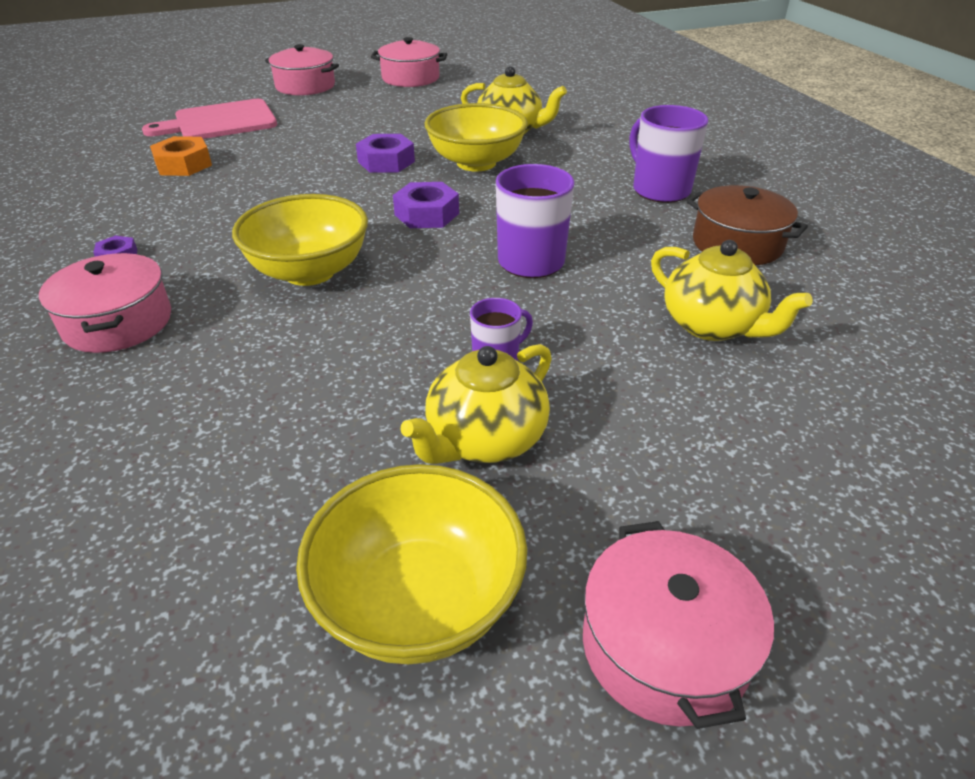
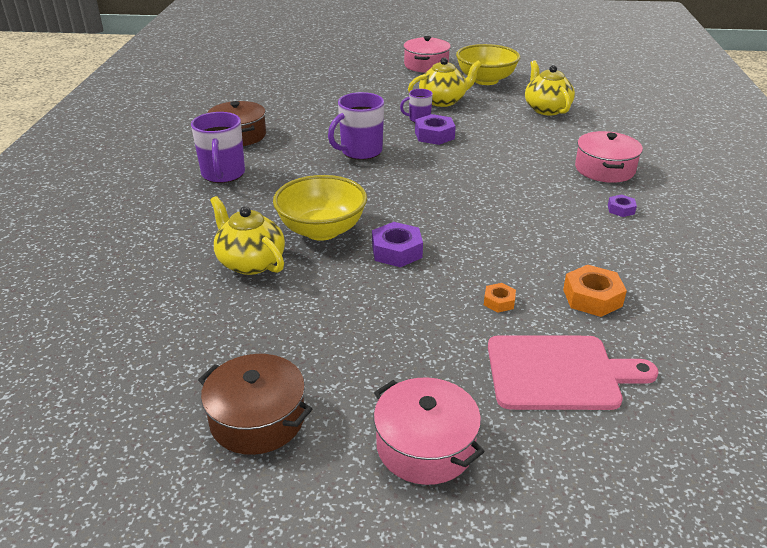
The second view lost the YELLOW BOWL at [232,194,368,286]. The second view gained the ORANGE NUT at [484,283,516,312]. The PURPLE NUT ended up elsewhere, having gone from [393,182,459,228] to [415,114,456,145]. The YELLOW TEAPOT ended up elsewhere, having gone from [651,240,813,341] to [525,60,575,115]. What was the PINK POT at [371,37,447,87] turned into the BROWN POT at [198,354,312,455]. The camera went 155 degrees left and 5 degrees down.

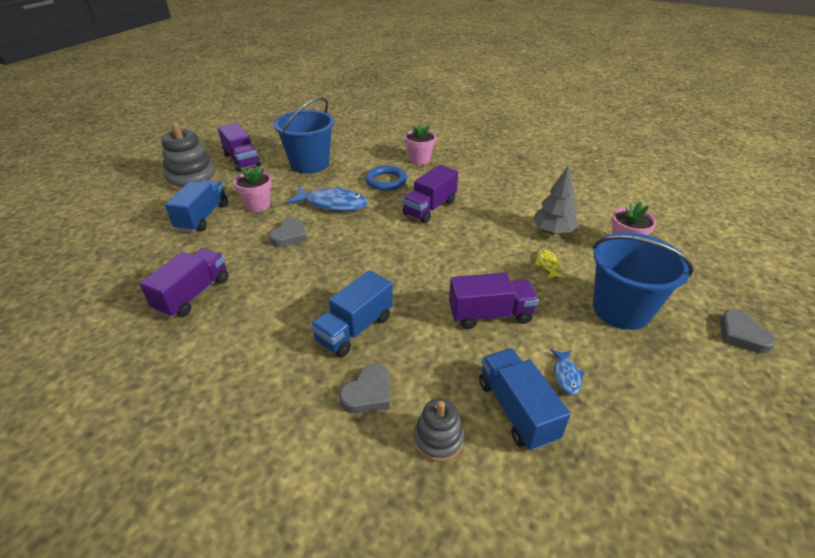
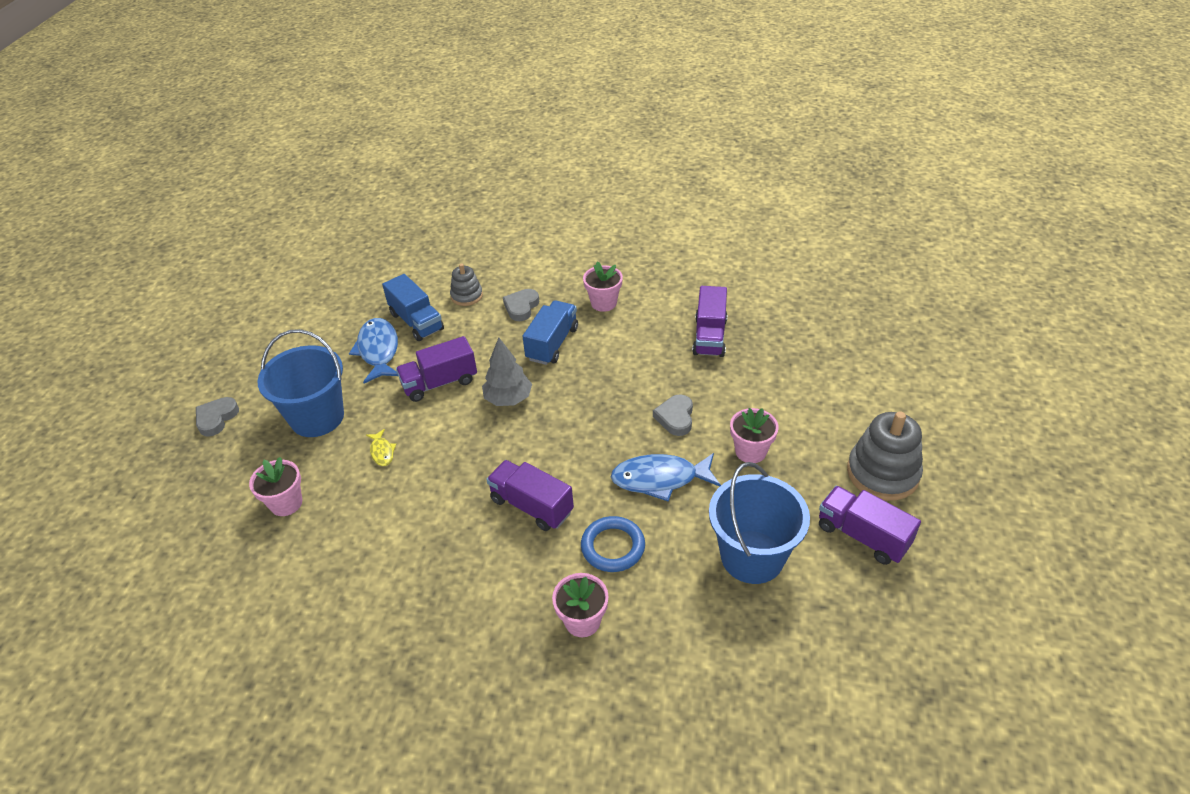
The second view lost the BLUE TRUCK at [165,180,228,232]. The second view gained the PINK FLOWER POT at [583,261,623,312]. The GREY TREE ended up elsewhere, having gone from [533,165,579,234] to [482,337,532,406]. The PURPLE TRUCK at [402,165,458,223] ended up facing another way, 75 degrees counterclockwise from before. The GREY HEART at [720,309,776,354] ended up facing another way, 120 degrees counterclockwise from before. The size of the BLUE FISH at [550,349,585,395] changed by a factor of 2.05. The camera went 165 degrees right and 5 degrees up.

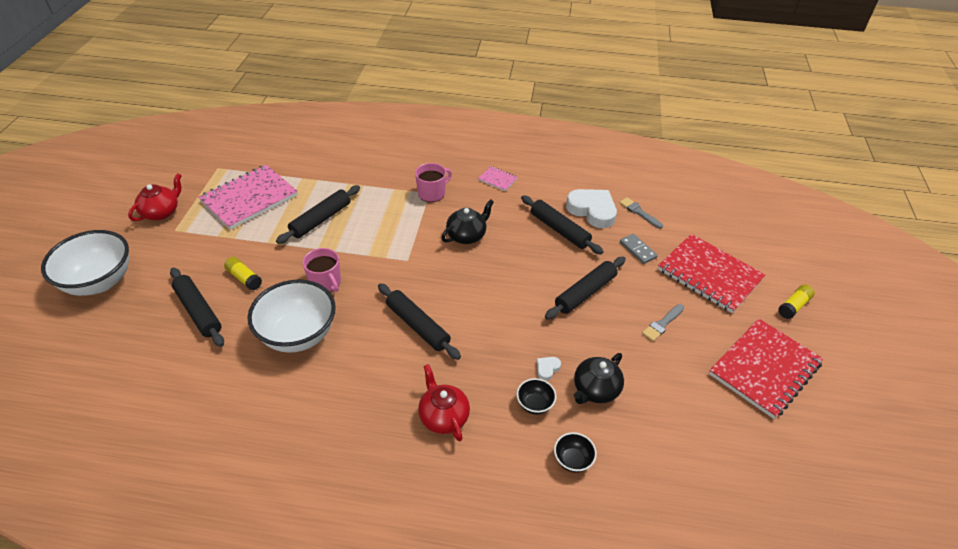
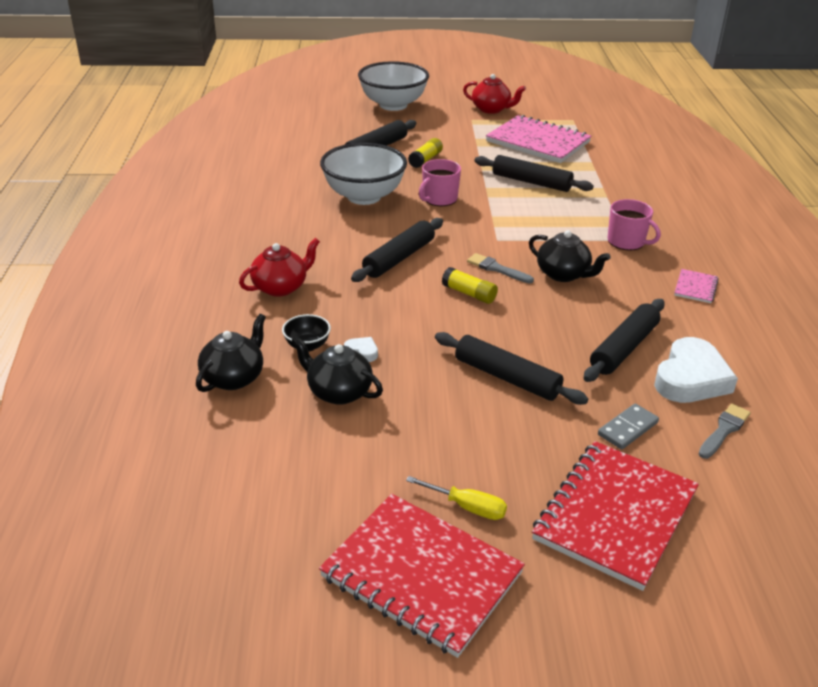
The second view gained the YELLOW SCREWDRIVER at [406,476,507,520]. The GREY BRUSH ended up elsewhere, having gone from [642,304,684,341] to [467,253,534,283]. The YELLOW GLUE STICK ended up elsewhere, having gone from [778,284,815,319] to [442,267,498,304]. Where the BLACK BOWL stood at [554,432,597,473], the BLACK TEAPOT came to stand at [196,314,266,392]. The camera went 80 degrees right and 10 degrees down.

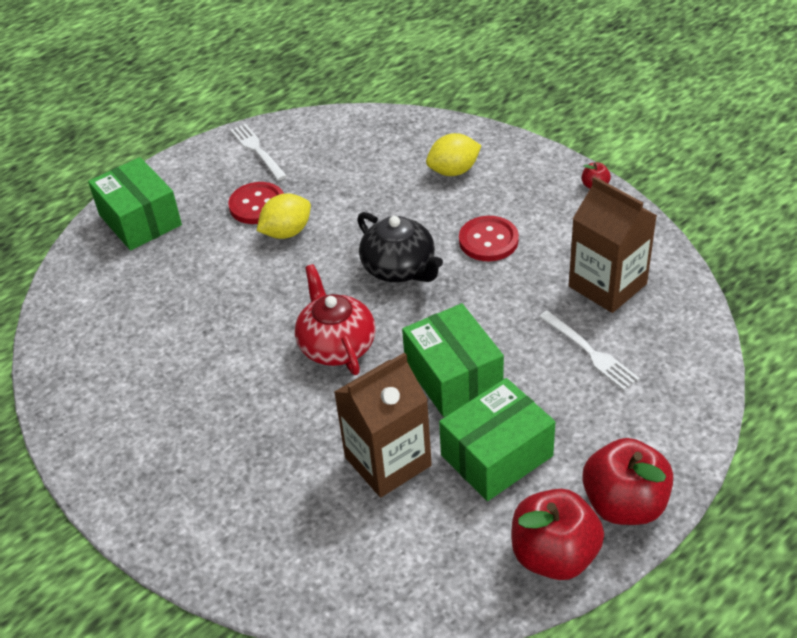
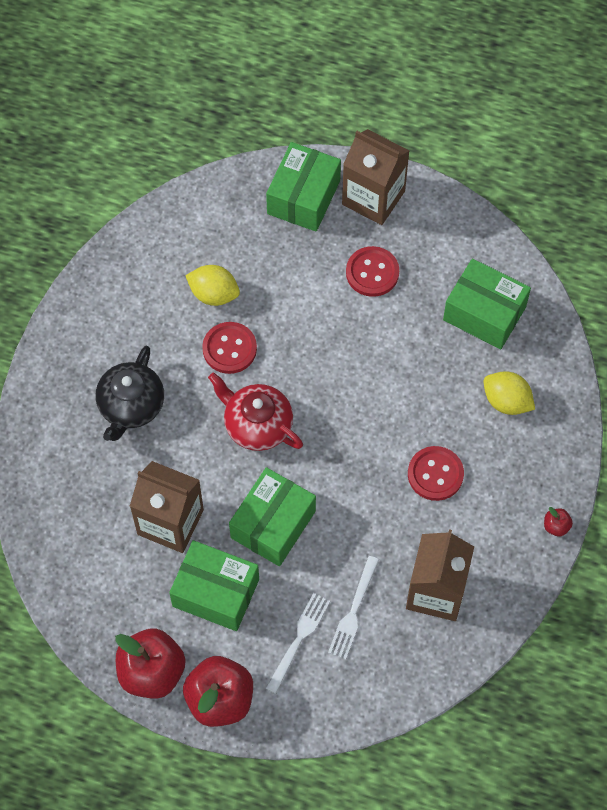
The second view gained the RED BUTTON at [202,322,257,374]. The second view gained the BROWN CARTON at [342,129,409,225]. The second view gained the GREEN BOX at [443,258,531,349]. The WHITE FORK ended up elsewhere, having gone from [230,124,287,181] to [266,593,330,694]. The YELLOW LEMON ended up elsewhere, having gone from [257,193,311,239] to [185,265,240,306]. The BLACK TEAPOT ended up elsewhere, having gone from [357,212,443,282] to [96,346,164,441]. The RED TEAPOT at [295,264,375,375] ended up facing another way, 90 degrees counterclockwise from before. The camera went 55 degrees right and 20 degrees up.

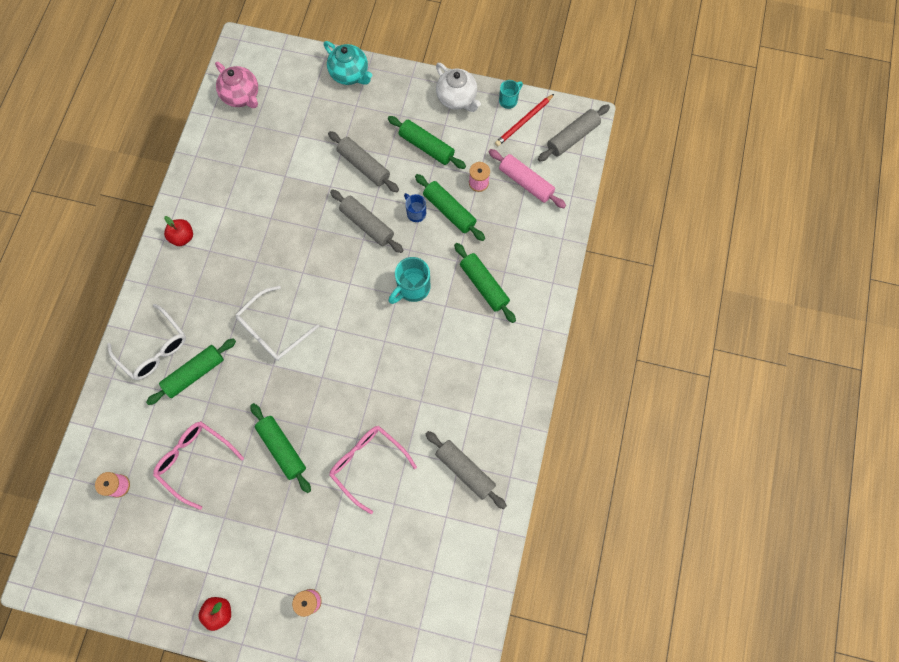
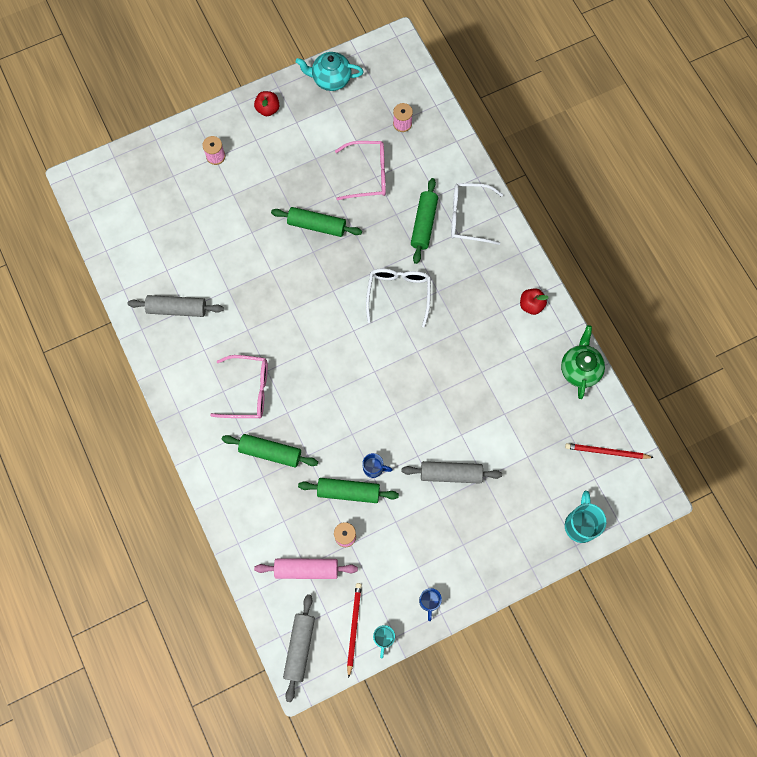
The second view lost the GREY ROLLING PIN at [330,189,403,253]. The second view lost the GREEN ROLLING PIN at [388,116,466,169]. The second view gained the GREEN TEAPOT at [561,325,605,399]. The TURQUOISE TEAPOT ended up elsewhere, having gone from [324,41,372,85] to [296,52,364,91]. The PINK GLASSES ended up elsewhere, having gone from [329,426,417,514] to [210,355,268,418]. The TURQUOISE MUG ended up elsewhere, having gone from [389,257,430,304] to [565,491,606,543]. Where the PINK TEAPOT stood at [215,62,258,108], the RED PENCIL came to stand at [565,443,654,459]. Where the WHITE TEAPOT stood at [436,63,481,112], the BLUE MUG came to stand at [419,588,442,621]. The camera went 140 degrees right and 0 degrees up.

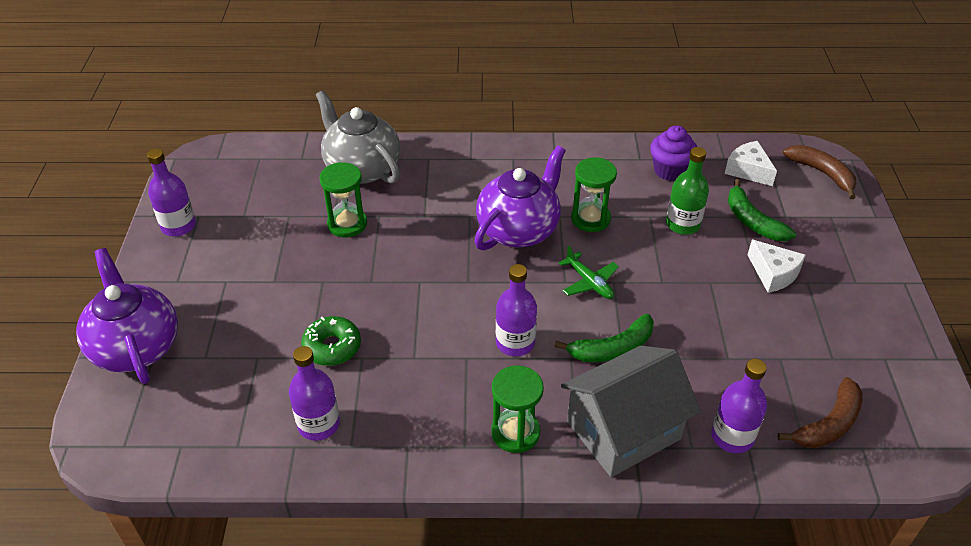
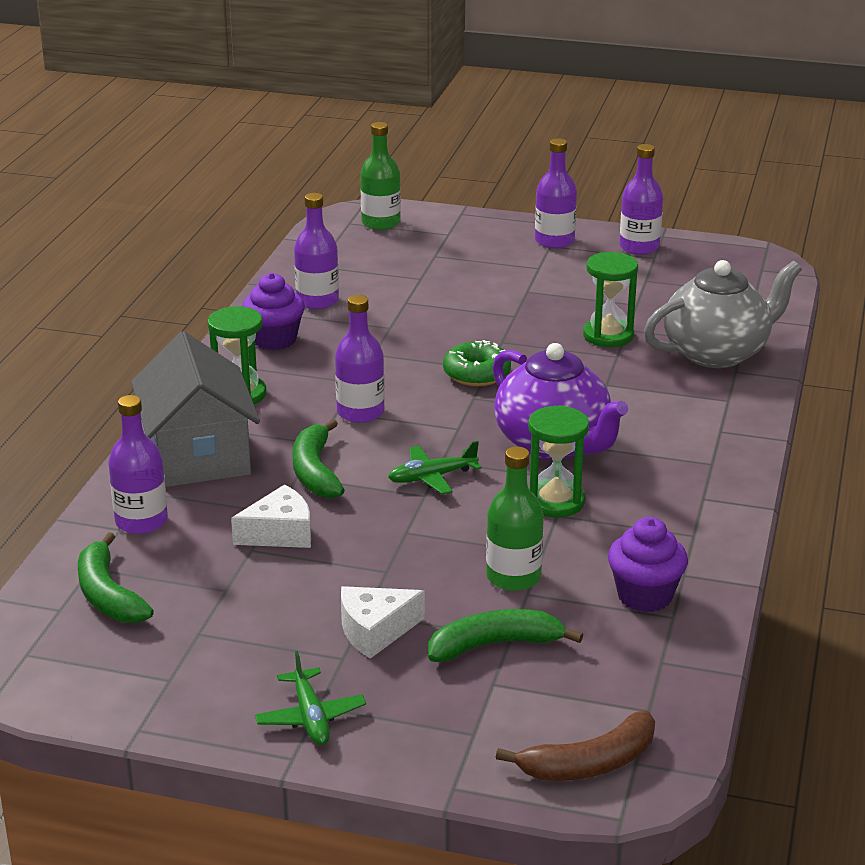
The second view lost the PURPLE TEAPOT at [76,248,178,384]. The second view gained the PURPLE CUPCAKE at [242,273,305,350]. The second view gained the GREEN PLANE at [255,651,366,745]. The second view gained the GREEN BOTTLE at [360,122,401,230]. The second view gained the PURPLE BOTTLE at [535,138,577,249]. The GREEN DONUT ended up elsewhere, having gone from [301,316,361,366] to [443,340,511,386]. The WHITE CHEESE ended up elsewhere, having gone from [725,141,777,186] to [231,484,311,548]. What was the BROWN BANANA at [777,377,863,448] turned into the GREEN BANANA at [78,532,154,623]. The camera went 105 degrees right and 15 degrees down.

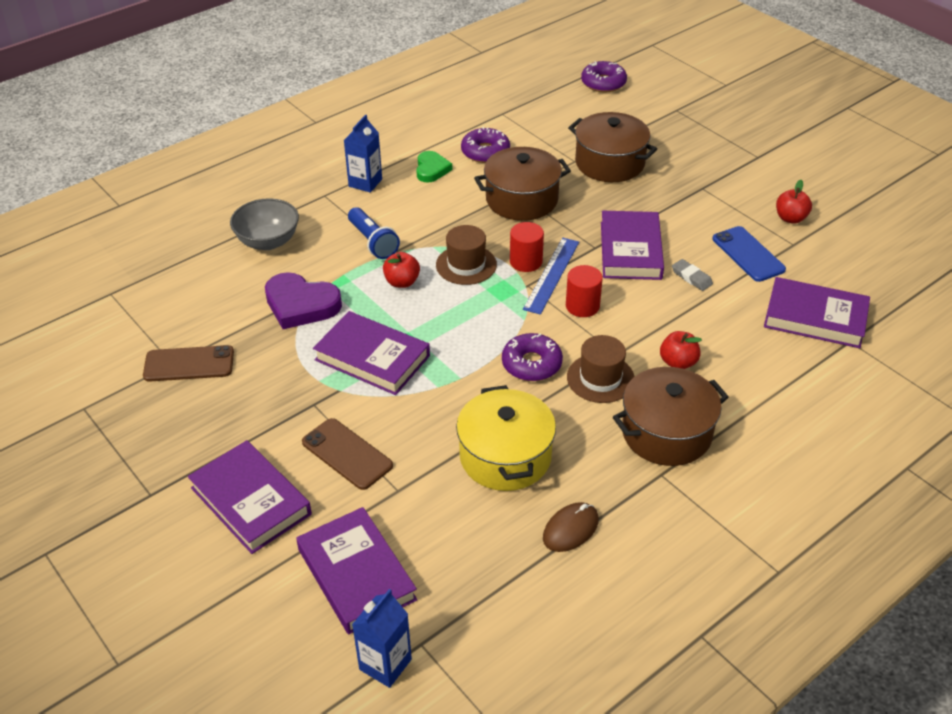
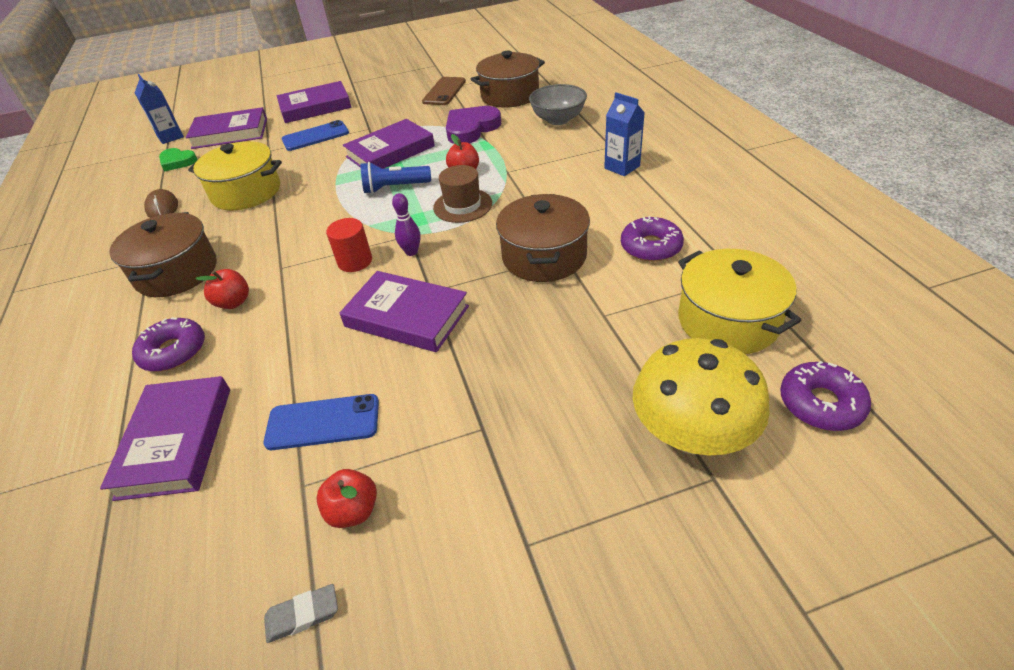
The second view lost the RED CYLINDER at [510,222,544,272]. The second view lost the BROWN HAT at [567,335,635,403]. The second view gained the YELLOW MUSHROOM at [633,338,770,455]. The second view gained the YELLOW POT at [678,249,802,354]. The BLUE FLASHLIGHT ended up elsewhere, having gone from [348,207,400,259] to [360,162,431,194]. The GREEN HEART ended up elsewhere, having gone from [416,151,452,183] to [159,148,197,172]. The PURPLE DONUT ended up elsewhere, having gone from [502,333,563,381] to [132,318,205,372]. The BROWN POT ended up elsewhere, having gone from [568,112,657,182] to [471,51,545,108]. The GREY ERASER ended up elsewhere, having gone from [672,259,713,291] to [264,584,338,643]. Where the BLUE RULER stood at [523,238,579,315], the PURPLE BOWLING PIN came to stand at [392,193,420,256]. What was the BROWN PHONE at [302,418,393,490] turned into the BLUE PHONE at [282,120,349,151]. The PURPLE BOOK at [764,277,870,348] ended up facing another way, 45 degrees counterclockwise from before. The camera went 115 degrees right and 0 degrees up.

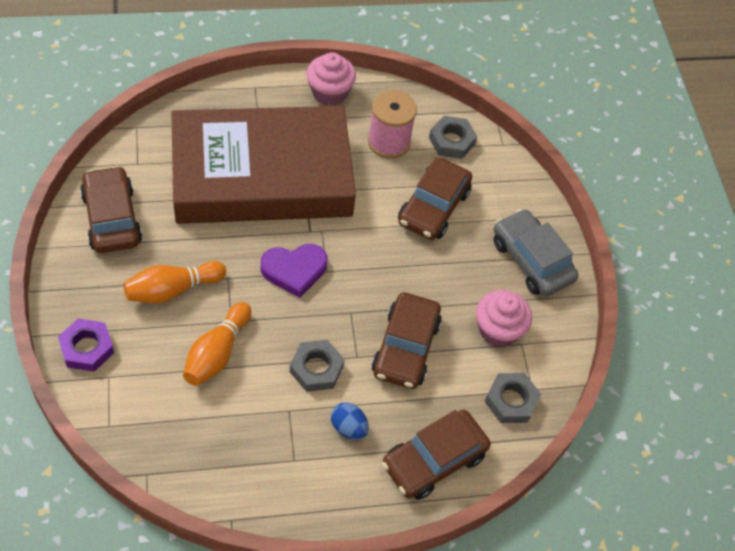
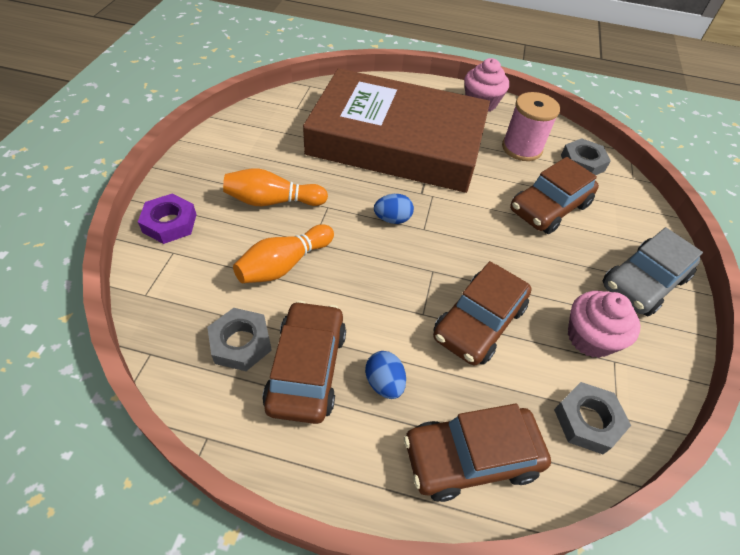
The BROWN CAR ended up elsewhere, having gone from [80,166,142,253] to [262,301,346,424]. The GREY NUT ended up elsewhere, having gone from [290,340,344,392] to [207,308,272,371]. Where the PURPLE HEART stood at [261,244,327,298], the BLUE EGG came to stand at [374,194,414,224]. The GREY CAR at [494,209,578,296] ended up facing another way, 120 degrees counterclockwise from before. The camera went 25 degrees right and 5 degrees down.

